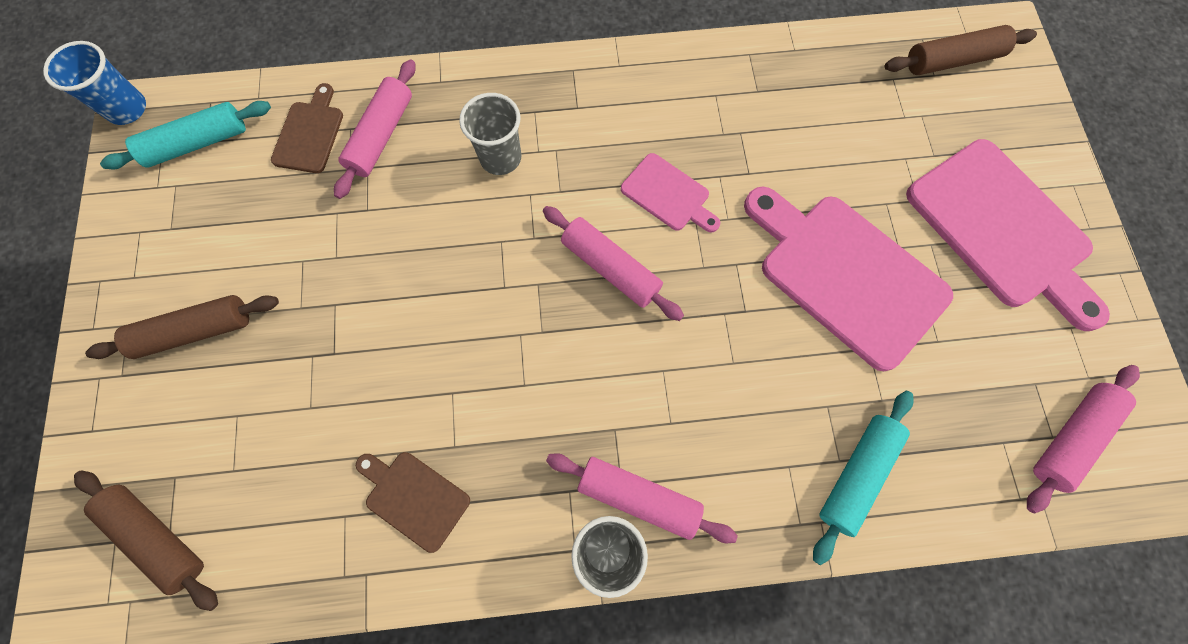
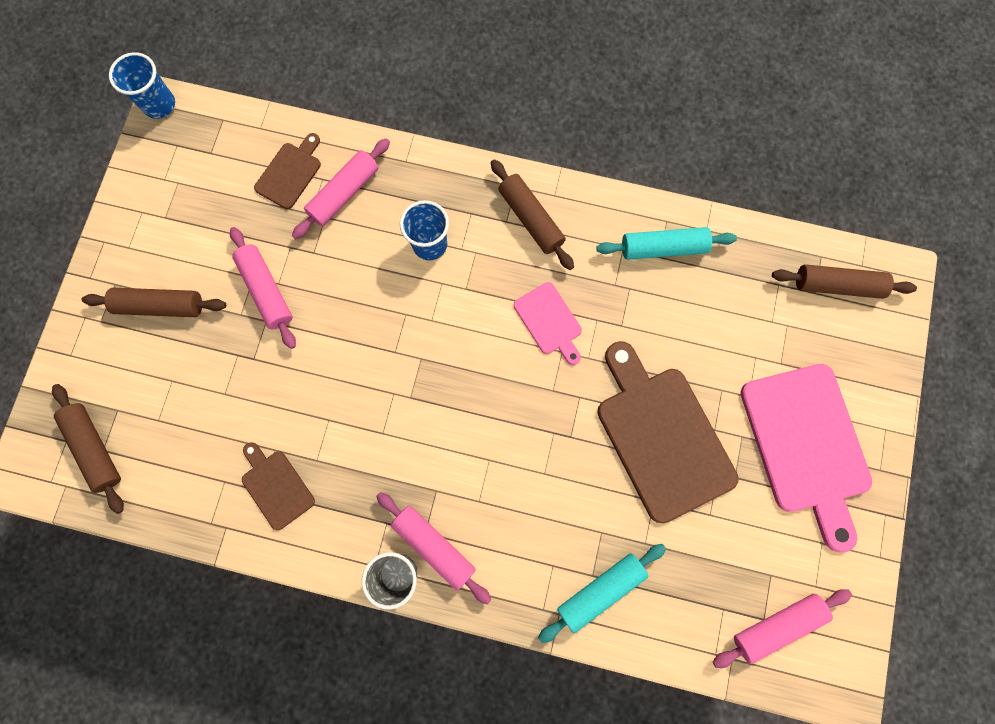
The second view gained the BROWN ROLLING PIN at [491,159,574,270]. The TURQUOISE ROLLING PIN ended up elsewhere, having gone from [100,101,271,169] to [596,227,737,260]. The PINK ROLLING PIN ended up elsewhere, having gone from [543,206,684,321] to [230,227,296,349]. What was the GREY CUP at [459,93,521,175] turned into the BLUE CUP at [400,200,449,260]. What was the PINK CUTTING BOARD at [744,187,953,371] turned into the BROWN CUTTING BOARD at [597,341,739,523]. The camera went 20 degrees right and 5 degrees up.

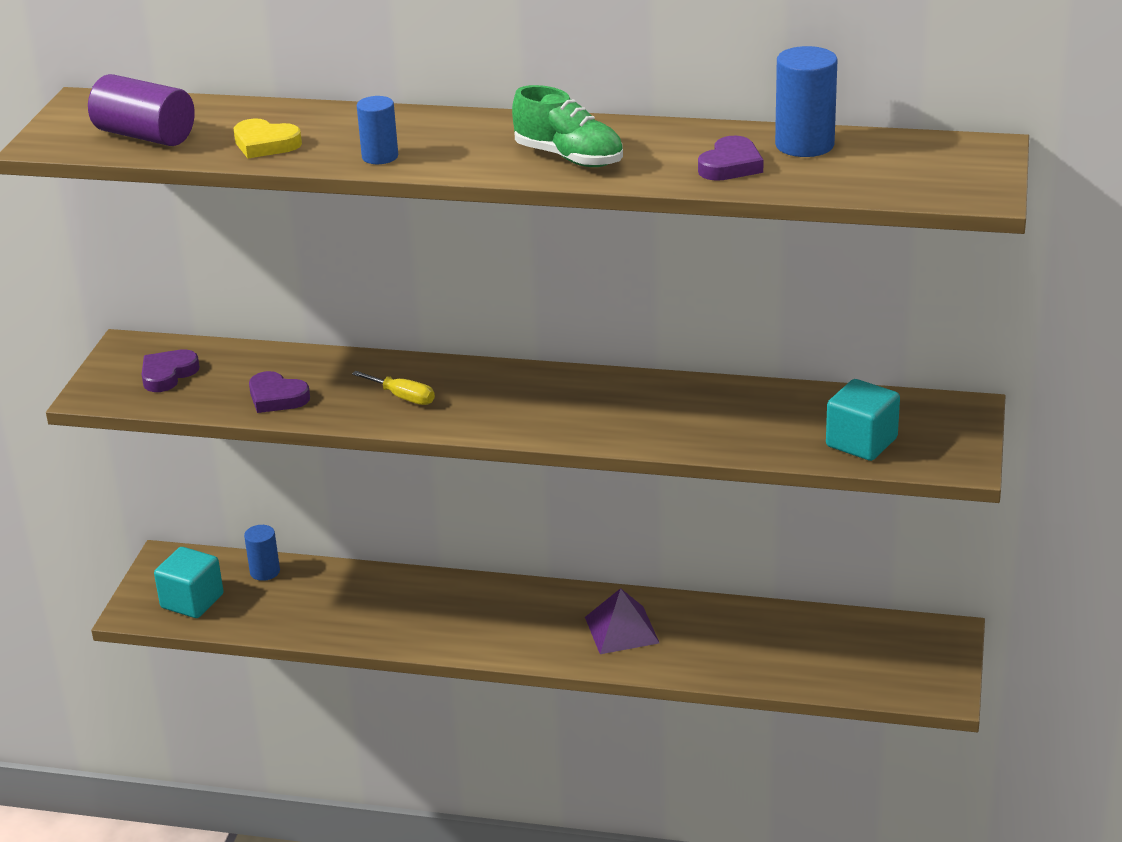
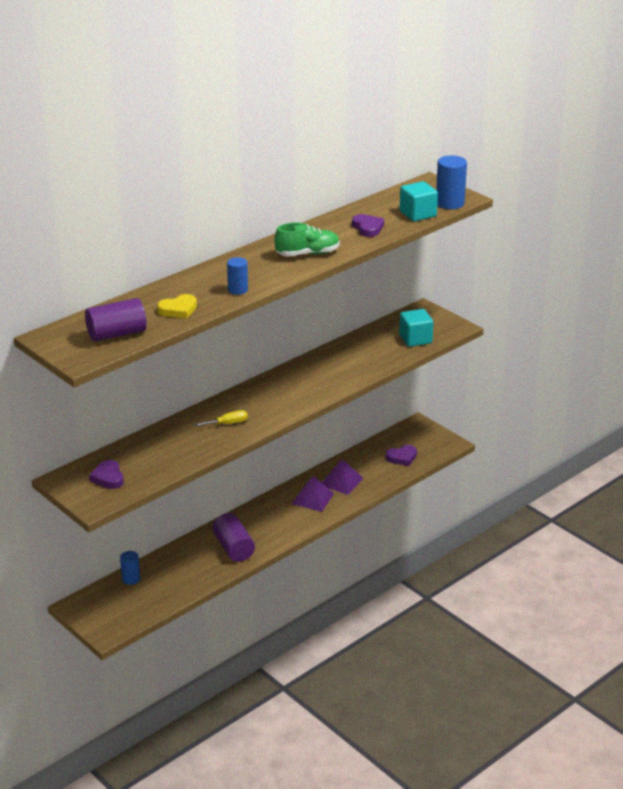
The second view gained the PURPLE CYLINDER at [212,513,255,562]. The second view gained the PURPLE PYRAMID at [322,459,364,495]. The TURQUOISE CUBE ended up elsewhere, having gone from [154,547,224,618] to [400,181,438,222]. The PURPLE HEART ended up elsewhere, having gone from [249,371,310,413] to [386,445,417,466]. The BLUE CYLINDER ended up elsewhere, having gone from [775,46,837,157] to [436,155,467,209]. The camera went 55 degrees left and 0 degrees up.

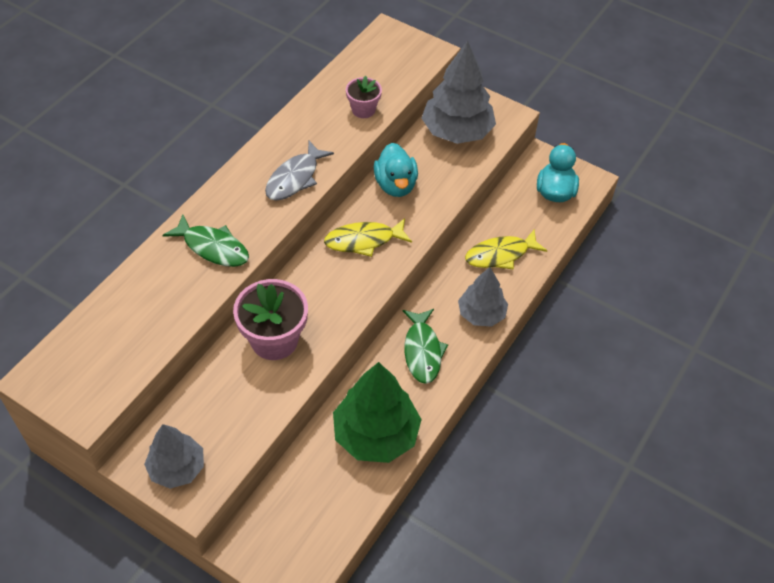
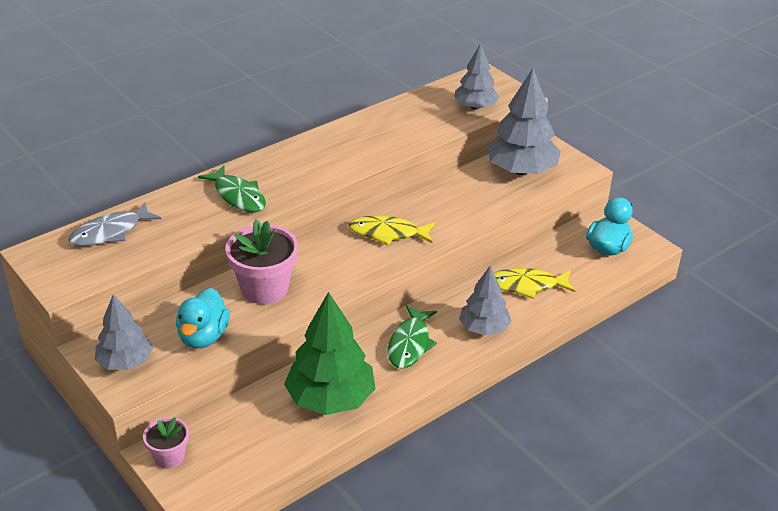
The second view gained the GREY TREE at [454,44,499,110]. The GREY FISH ended up elsewhere, having gone from [265,141,334,201] to [68,202,161,247]. The PINK FLOWER POT ended up elsewhere, having gone from [346,76,382,118] to [143,417,189,468]. The TURQUOISE DUCK ended up elsewhere, having gone from [374,143,418,197] to [176,288,230,348]. The camera went 20 degrees right and 15 degrees down.

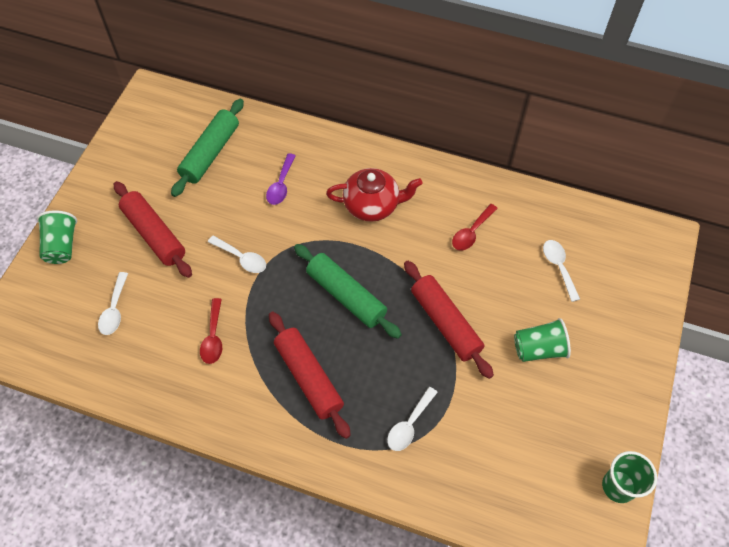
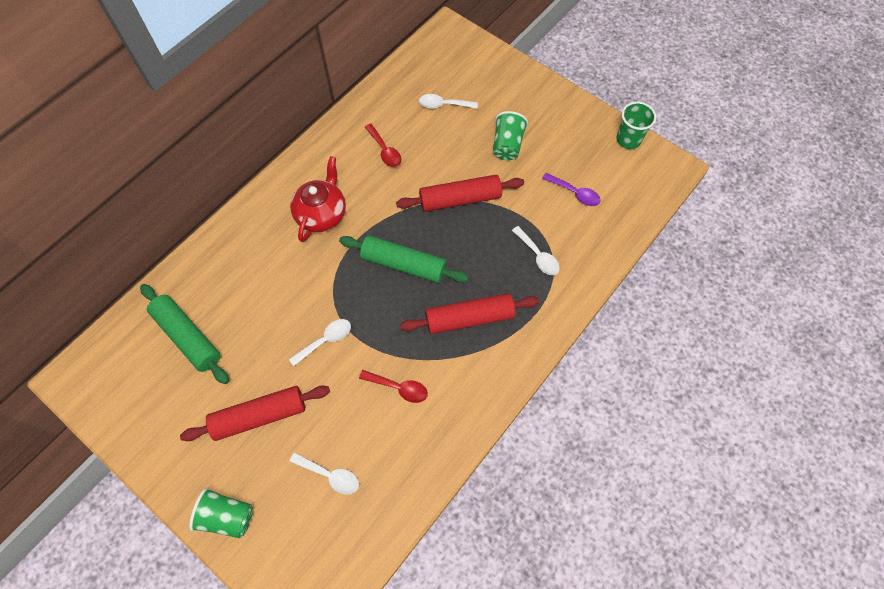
The PURPLE SPOON ended up elsewhere, having gone from [266,153,296,205] to [542,173,601,206]. The GREEN ROLLING PIN at [294,244,402,339] ended up facing another way, 45 degrees clockwise from before. The camera went 70 degrees left and 5 degrees up.

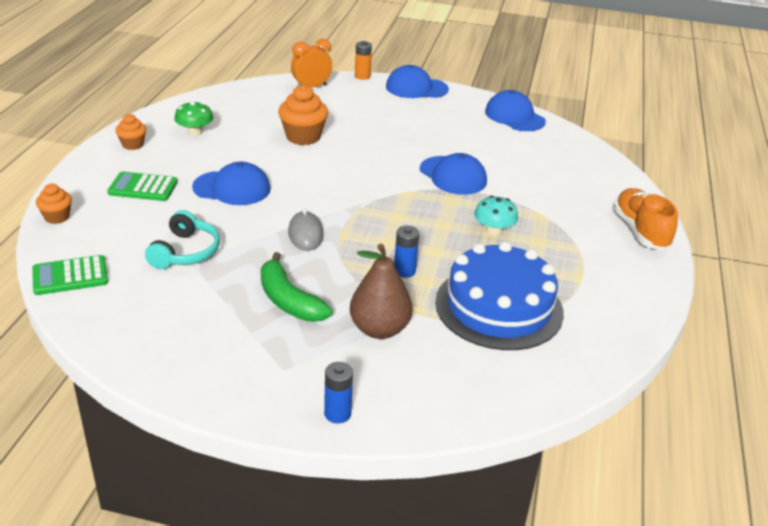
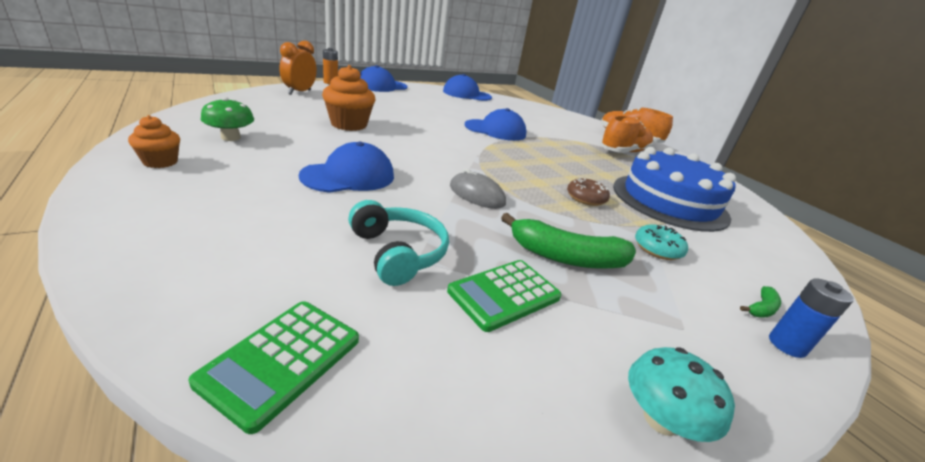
The second view lost the ORANGE CUPCAKE at [36,184,72,224]. The second view gained the ORANGE SHOE at [600,116,653,153]. The second view gained the GREEN BANANA at [740,286,781,318]. The GREEN CALCULATOR ended up elsewhere, having gone from [107,171,178,201] to [447,260,562,332]. The TURQUOISE MUSHROOM ended up elsewhere, having gone from [474,195,518,235] to [628,347,735,442]. Where the BROWN PEAR stood at [350,244,413,339], the TURQUOISE DONUT came to stand at [635,224,688,260]. Where the BLUE BATTERY stood at [394,226,419,278], the BROWN DONUT came to stand at [567,177,610,206]. The camera went 45 degrees left and 5 degrees down.

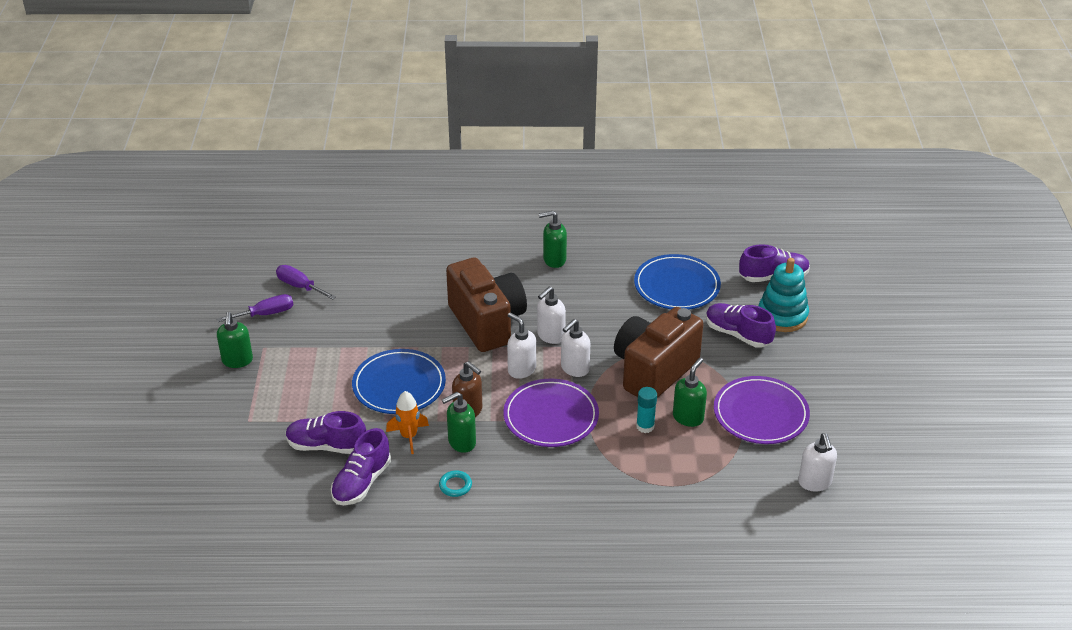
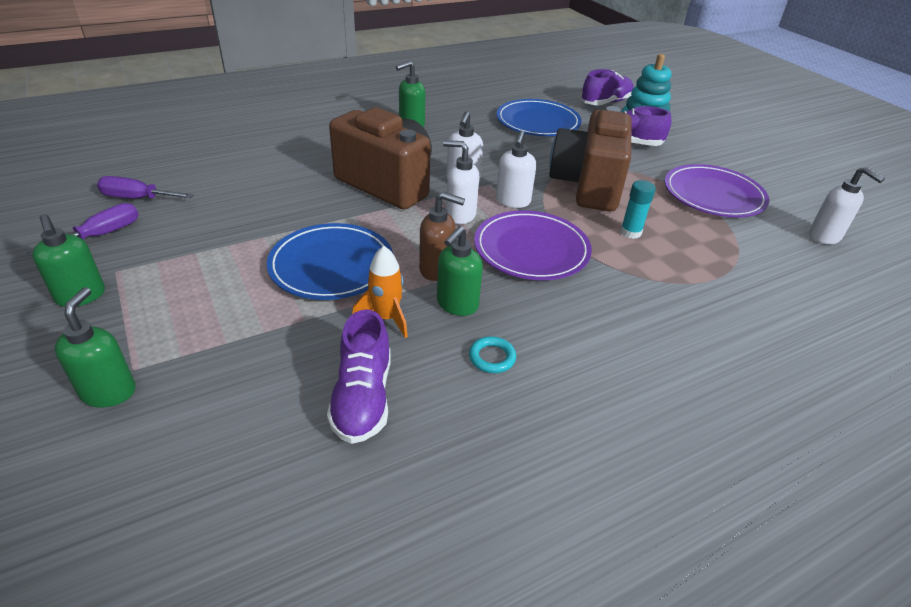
The second view lost the PURPLE SHOE at [286,411,366,454]. The GREEN SOAP DISPENSER ended up elsewhere, having gone from [673,358,707,427] to [54,287,136,407]. The camera went 30 degrees left and 0 degrees up.

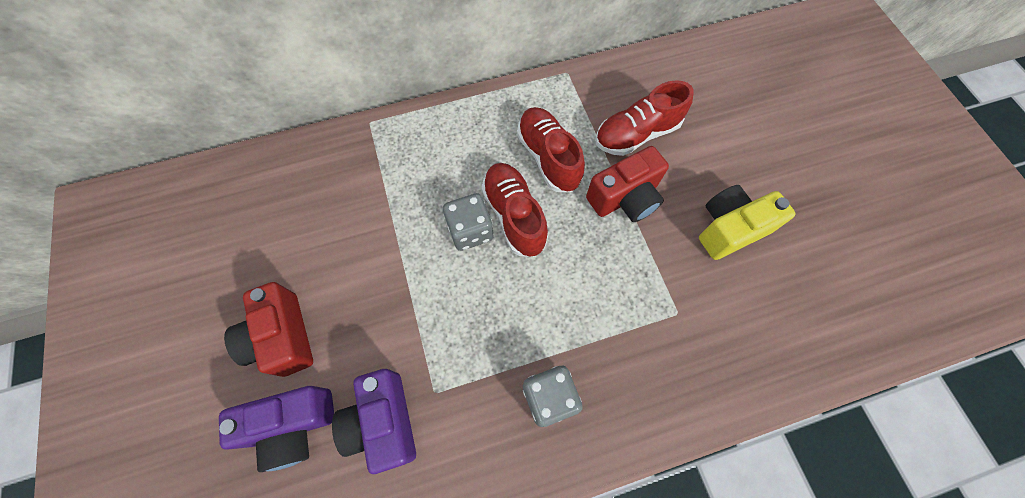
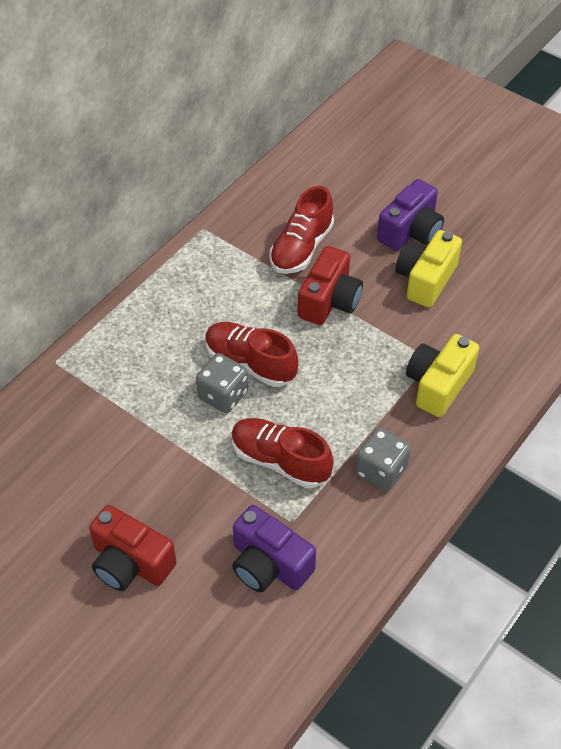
The second view gained the YELLOW CAMERA at [406,334,479,417]. The PURPLE CAMERA ended up elsewhere, having gone from [219,386,334,472] to [377,179,444,251]. The RED SHOE ended up elsewhere, having gone from [517,107,585,192] to [231,418,334,488]. The camera went 35 degrees left and 15 degrees down.

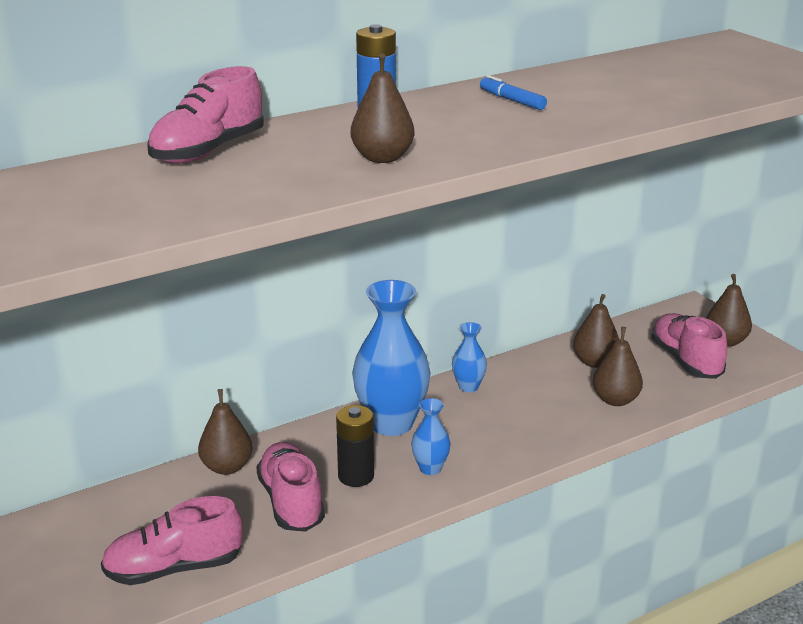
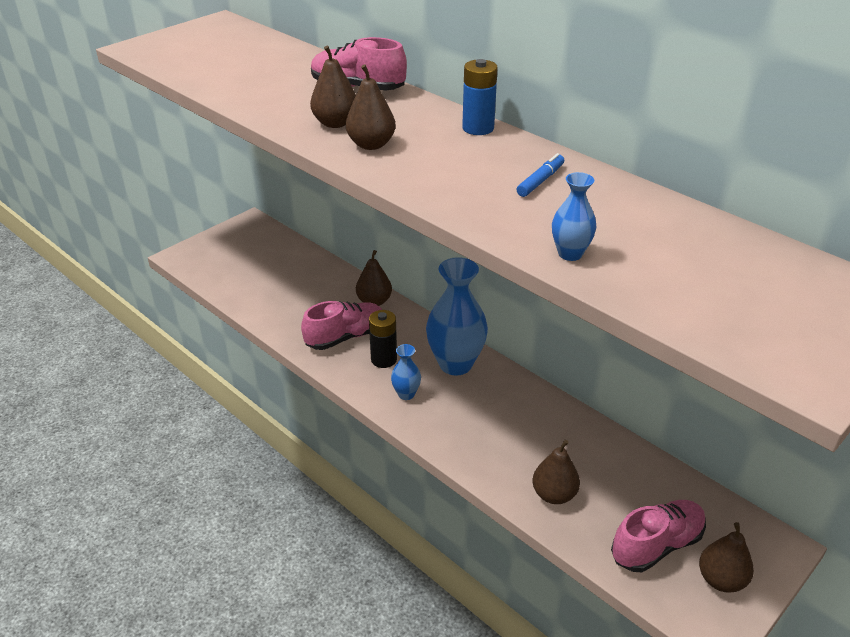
The second view lost the PINK SHOE at [101,496,243,585]. The BLUE VASE ended up elsewhere, having gone from [452,322,487,392] to [552,172,597,261]. The BROWN PEAR ended up elsewhere, having gone from [573,294,619,368] to [310,46,356,128]. The camera went 75 degrees right and 10 degrees up.

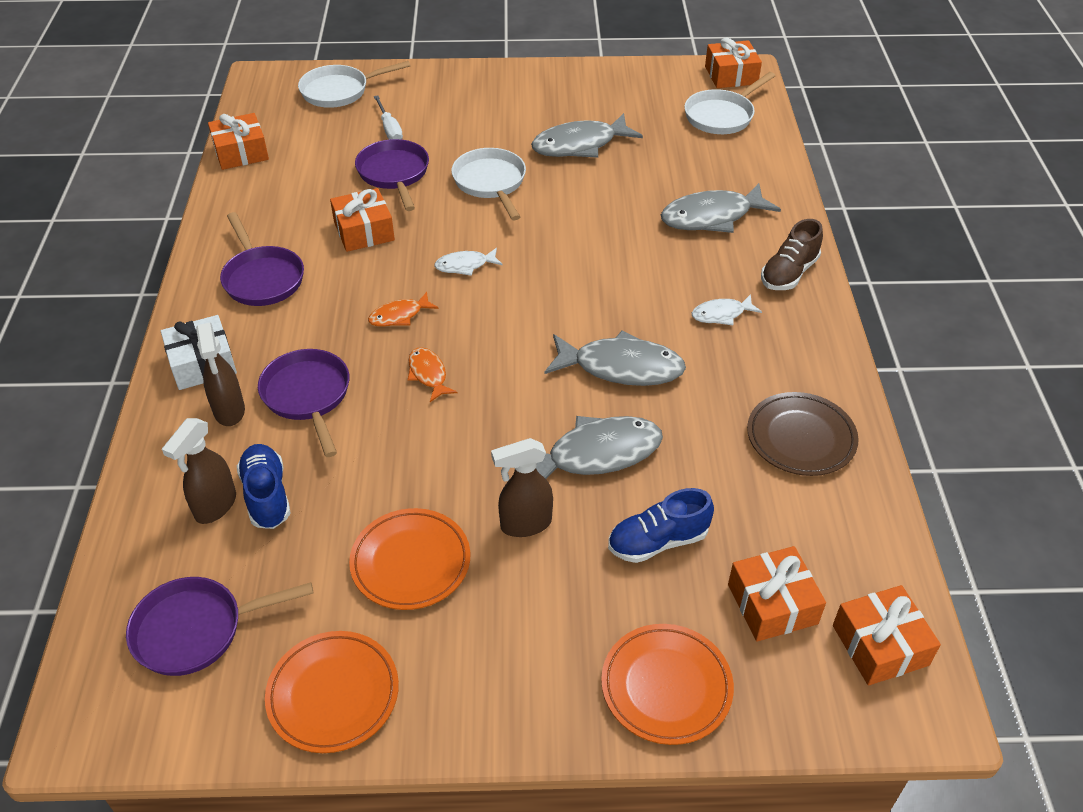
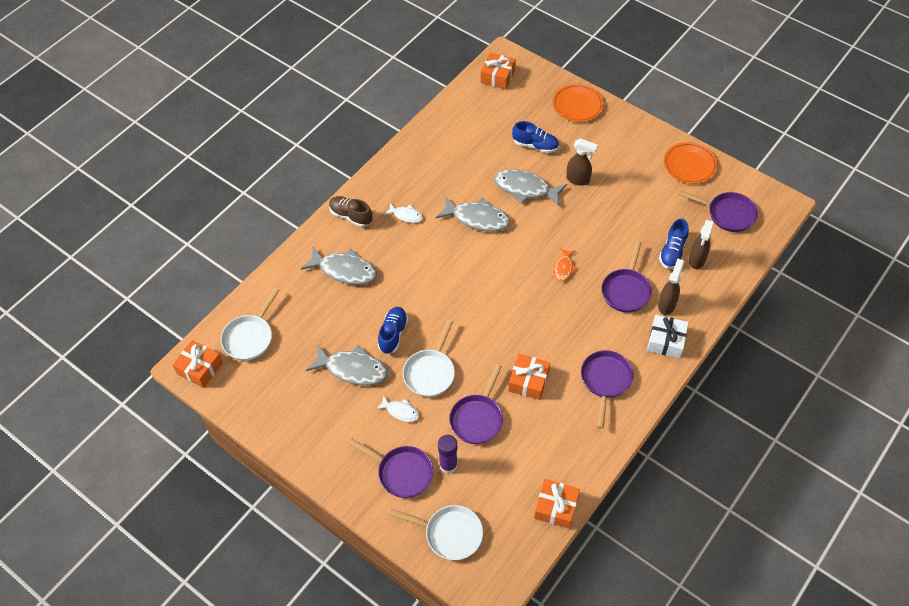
The second view lost the ORANGE PLATE at [349,508,470,610]. The second view lost the ORANGE FISH at [368,292,439,327]. The second view lost the ORANGE GIFT at [728,546,826,642]. The second view lost the BROWN PLATE at [747,392,859,476]. The second view gained the PURPLE PAN at [348,438,433,498]. The second view gained the BLUE SHOE at [378,307,408,354]. The WHITE FISH ended up elsewhere, having gone from [434,248,503,276] to [376,395,419,422]. Where the WHITE SCREWDRIVER stood at [374,95,403,139], the PURPLE GLUE STICK came to stand at [438,435,458,474]. The BROWN SPRAY BOTTLE at [162,418,236,524] ended up facing another way, 135 degrees clockwise from before. The GREY FISH at [545,330,686,386] ended up facing another way, 150 degrees clockwise from before. The WHITE PAN at [684,72,775,134] ended up facing another way, 120 degrees clockwise from before. The BROWN SHOE at [761,219,823,290] ended up facing another way, 135 degrees counterclockwise from before. The camera went 140 degrees left and 10 degrees up.

